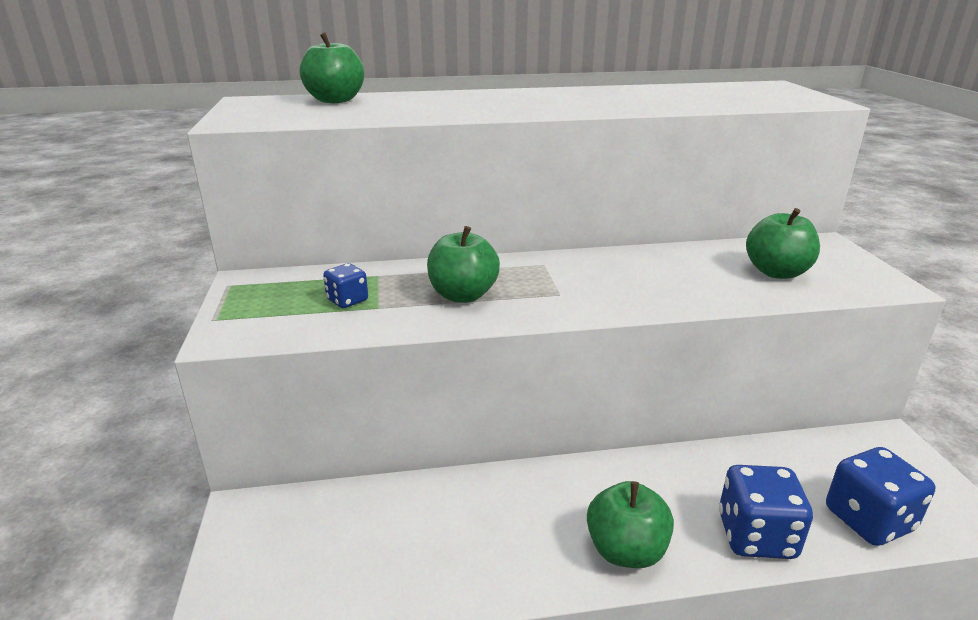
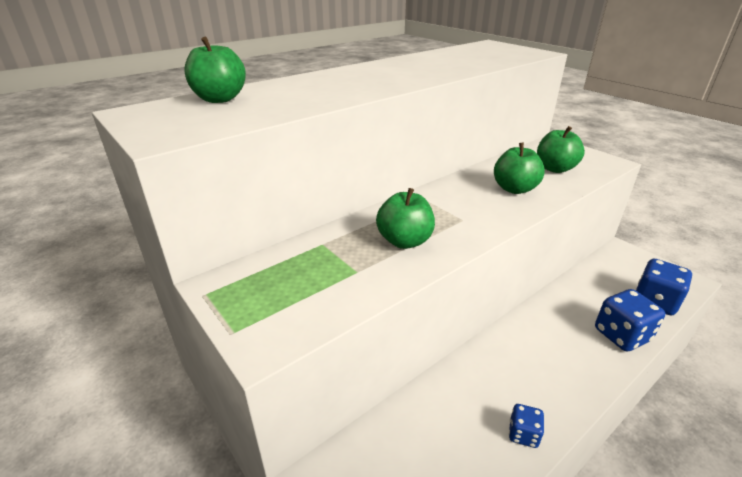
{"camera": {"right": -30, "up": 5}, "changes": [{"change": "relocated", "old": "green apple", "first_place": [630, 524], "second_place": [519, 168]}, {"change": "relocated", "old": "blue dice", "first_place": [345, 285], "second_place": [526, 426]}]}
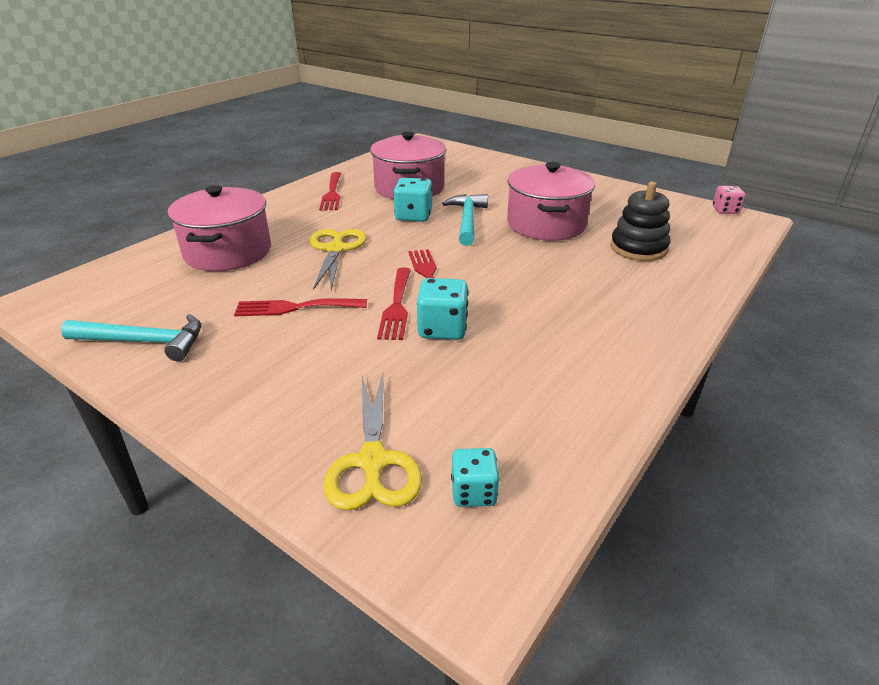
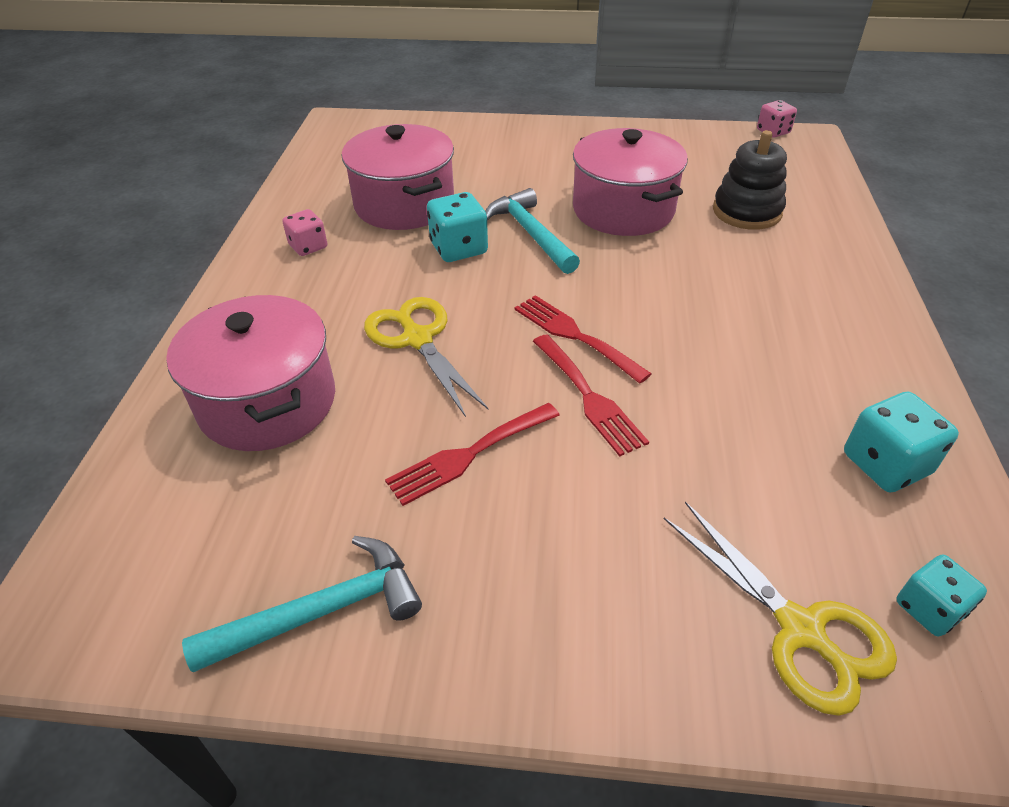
{"camera": {"right": -30, "up": 10}, "changes": [{"change": "exchanged", "old": "red fork", "new": "pink dice", "first_place": [330, 191], "second_place": [304, 232]}, {"change": "relocated", "old": "turquoise dice", "first_place": [443, 309], "second_place": [901, 442]}]}
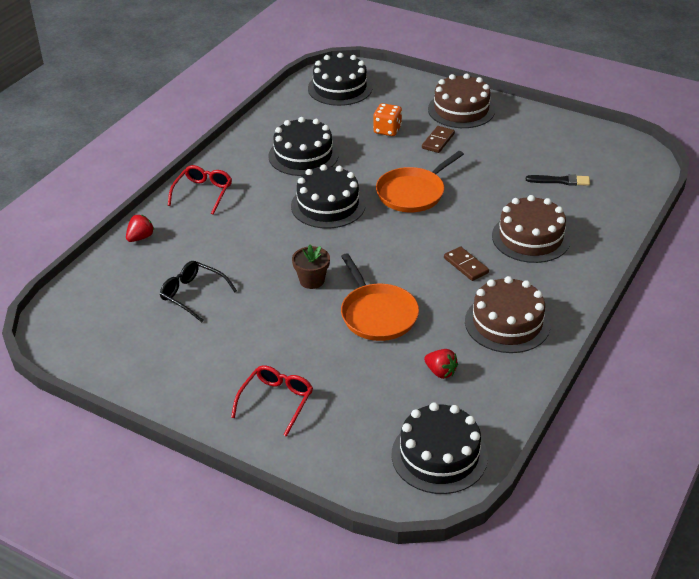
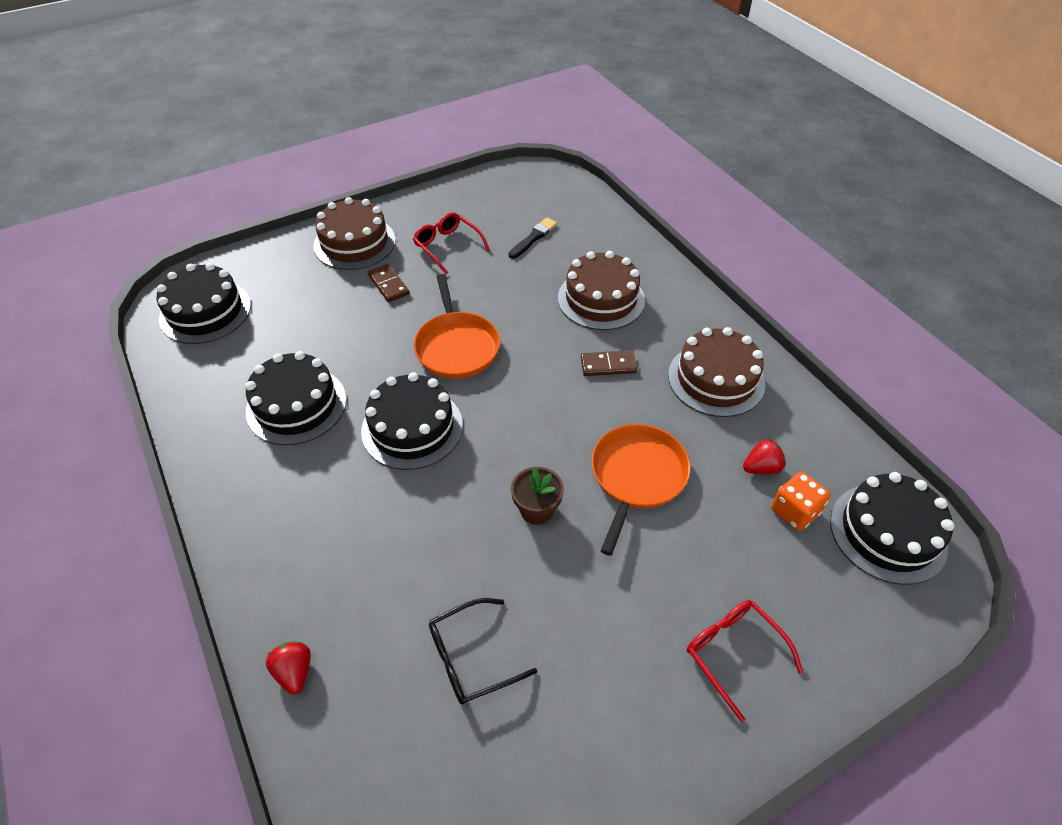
{"camera": {"right": -60, "up": 10}, "changes": [{"change": "relocated", "old": "red glasses", "first_place": [200, 190], "second_place": [451, 243]}, {"change": "spun", "old": "orange pan", "first_place": [380, 297], "second_place": [641, 490], "degrees": -75}, {"change": "relocated", "old": "orange dice", "first_place": [387, 119], "second_place": [801, 501]}]}
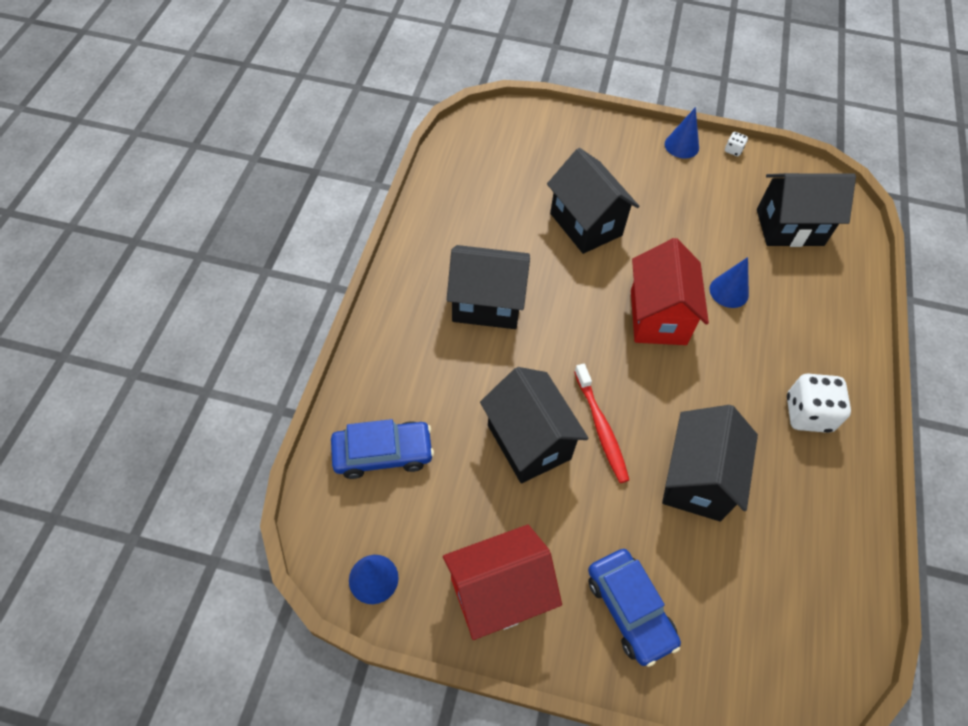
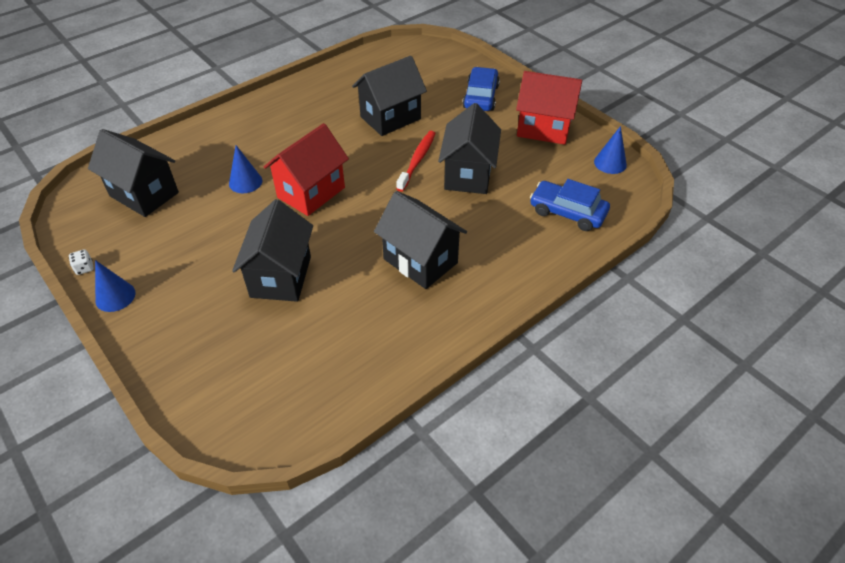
{"camera": {"right": -140, "up": -10}, "changes": [{"change": "missing", "old": "white dice", "first_place": [819, 403]}]}
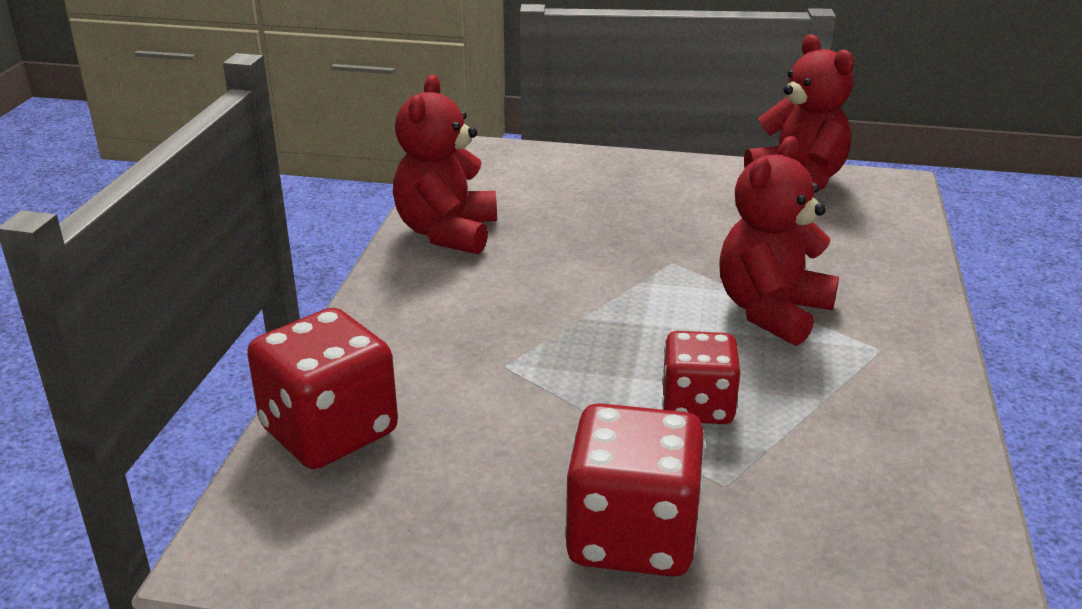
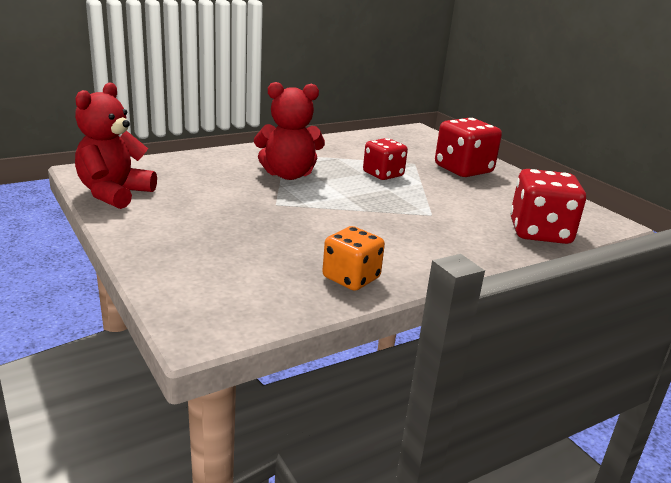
{"camera": {"right": -135, "up": -5}, "changes": [{"change": "exchanged", "old": "red teddy bear", "new": "orange dice", "first_place": [445, 165], "second_place": [353, 258]}]}
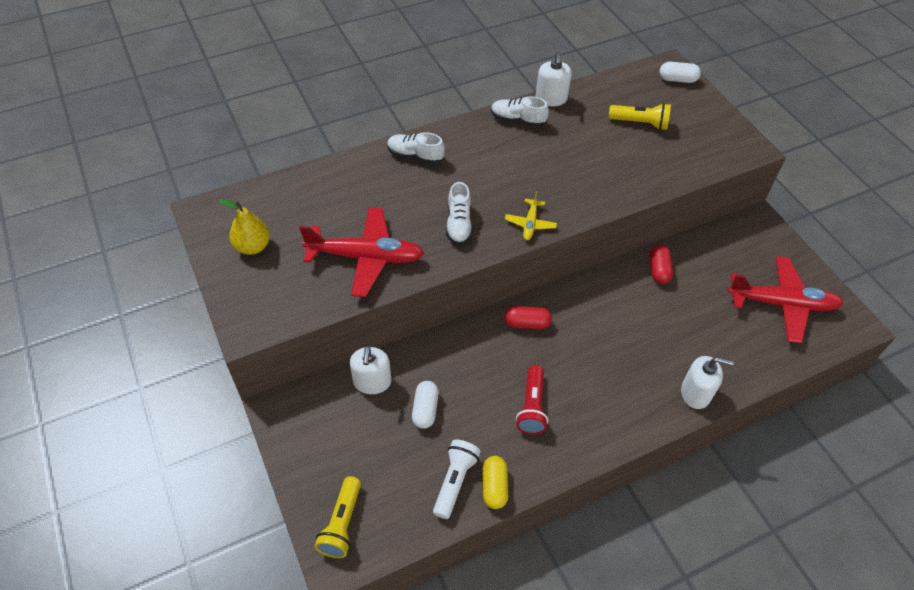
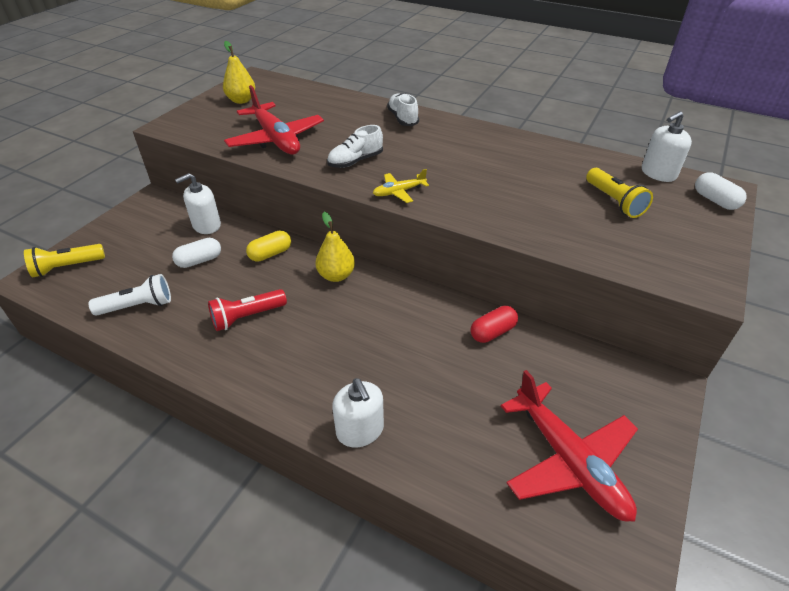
{"camera": {"right": 55, "up": -10}, "changes": [{"change": "relocated", "old": "yellow capsule", "first_place": [495, 482], "second_place": [268, 246]}, {"change": "exchanged", "old": "red capsule", "new": "yellow pear", "first_place": [528, 317], "second_place": [335, 247]}, {"change": "relocated", "old": "white soap dispenser", "first_place": [554, 79], "second_place": [667, 146]}, {"change": "missing", "old": "white shoe", "first_place": [520, 111]}]}
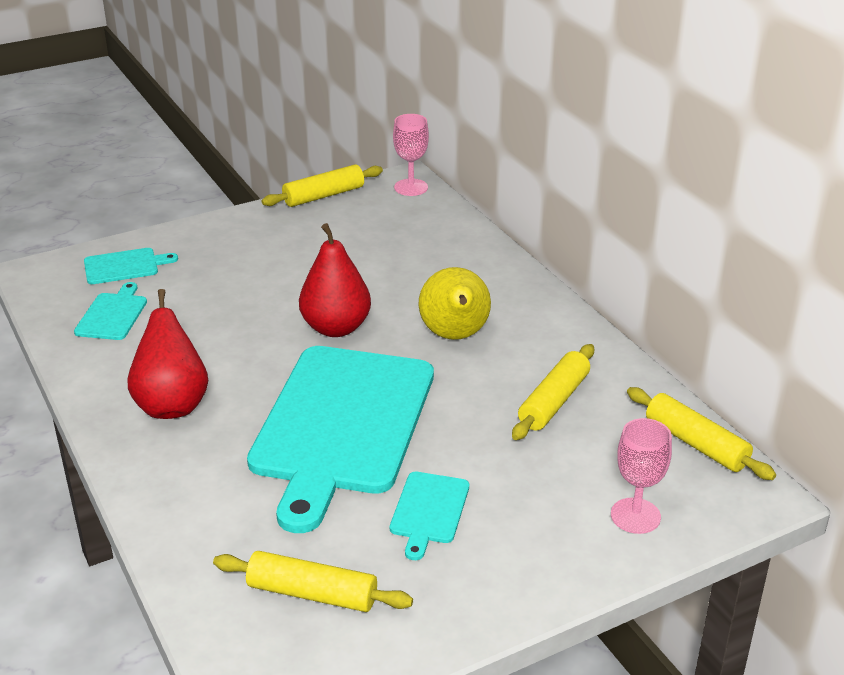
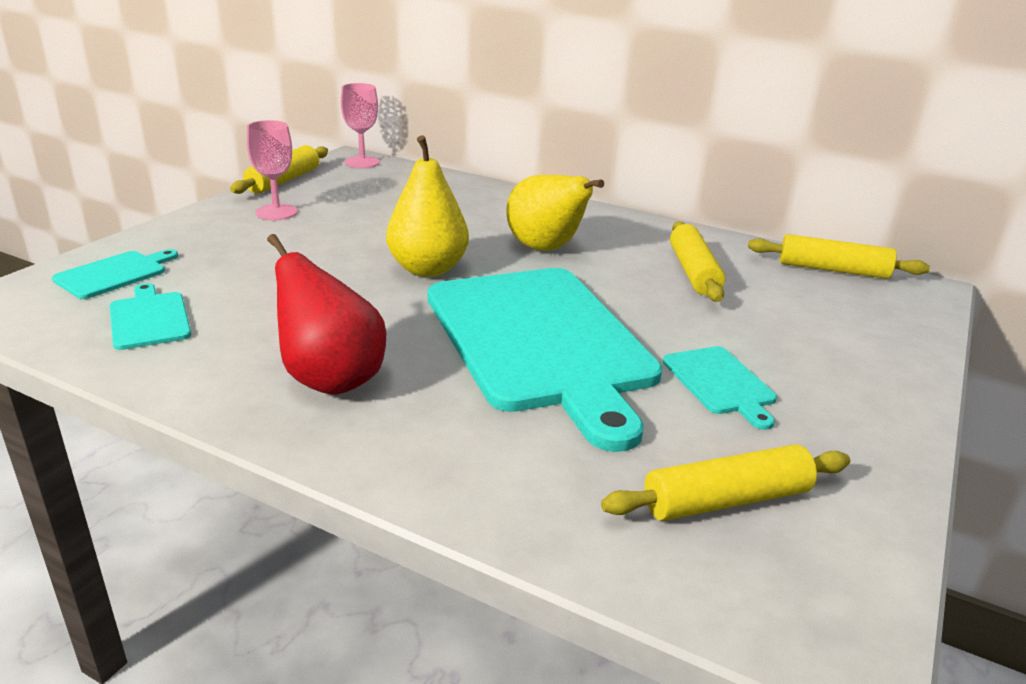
{"camera": {"right": -35, "up": -5}, "changes": [{"change": "relocated", "old": "pink goblet", "first_place": [641, 476], "second_place": [272, 170]}, {"change": "colour", "old": "red pear", "new": "yellow pear", "first_place": [335, 280], "second_place": [427, 206]}]}
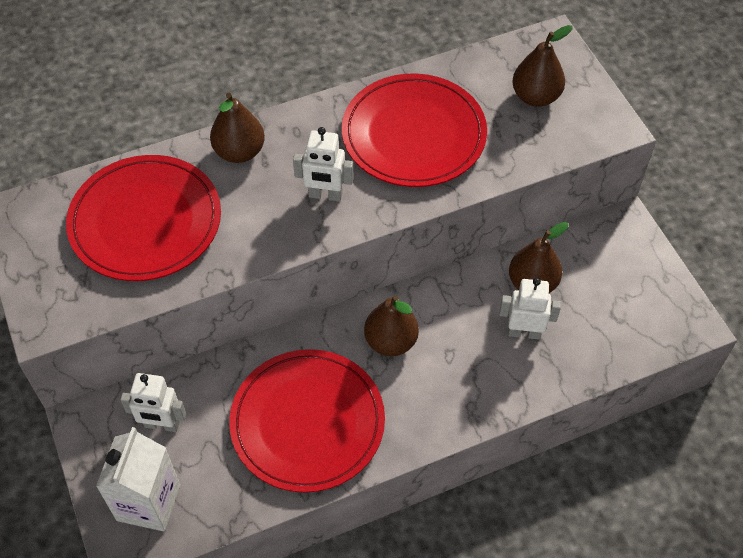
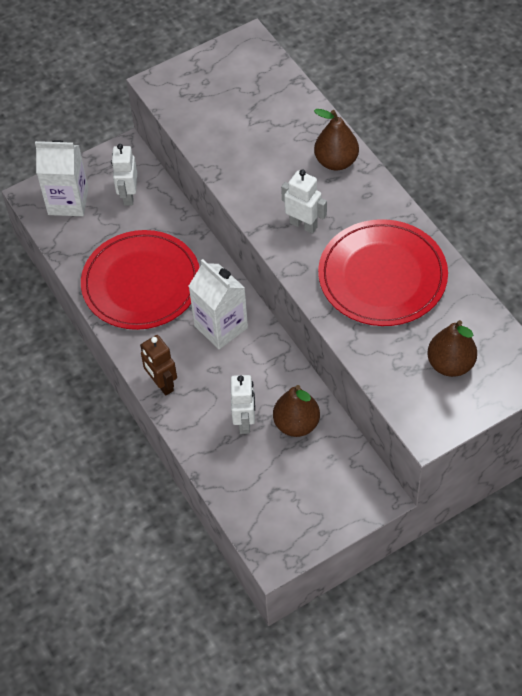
{"camera": {"right": 85, "up": 0}, "changes": [{"change": "appeared", "new": "brown robot", "second_place": [158, 365]}, {"change": "exchanged", "old": "brown pear", "new": "white carton", "first_place": [391, 325], "second_place": [218, 304]}, {"change": "spun", "old": "white robot", "first_place": [323, 164], "second_place": [304, 201], "degrees": 120}, {"change": "missing", "old": "red plate", "first_place": [143, 218]}]}
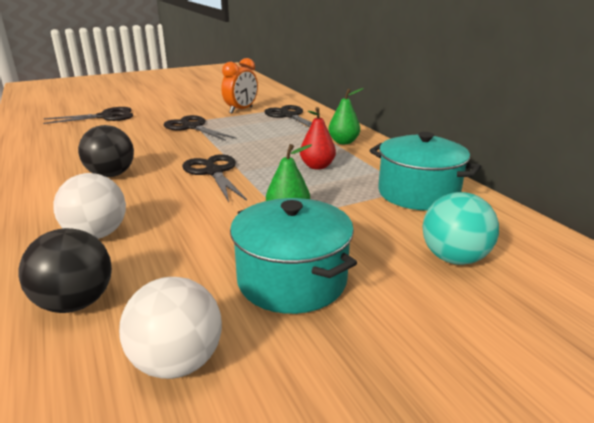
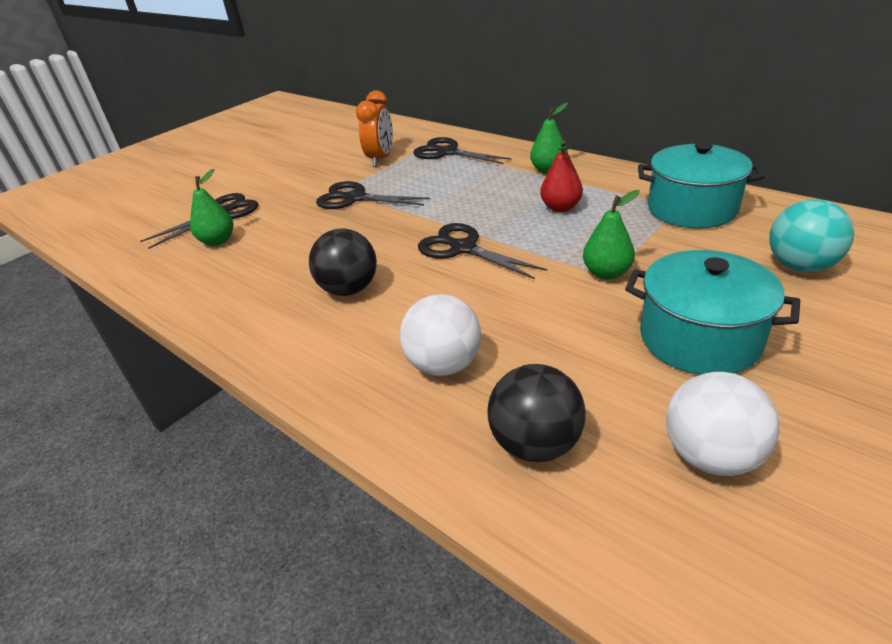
{"camera": {"right": -20, "up": 10}, "changes": [{"change": "appeared", "new": "green pear", "second_place": [211, 207]}]}
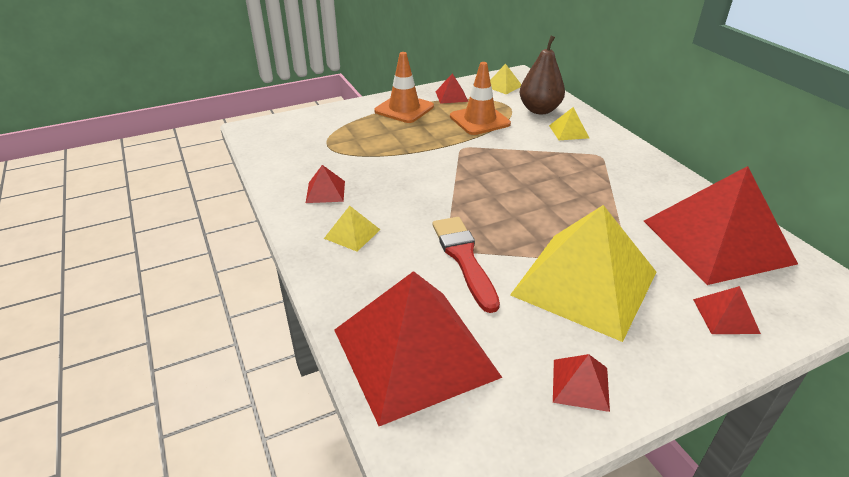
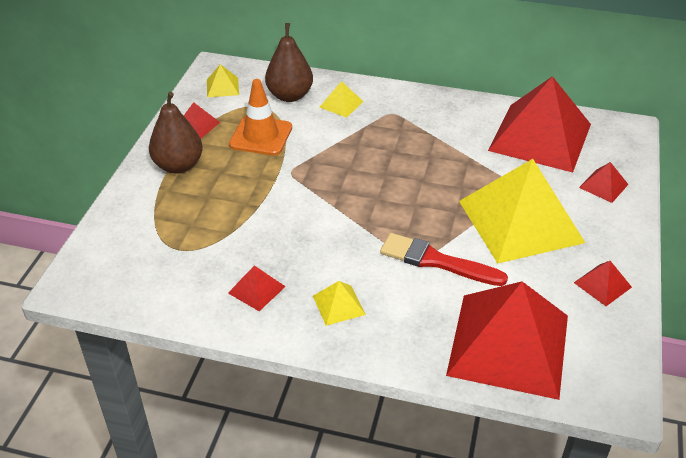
{"camera": {"right": -50, "up": 5}, "changes": [{"change": "exchanged", "old": "orange traffic cone", "new": "brown pear", "first_place": [404, 87], "second_place": [176, 133]}]}
